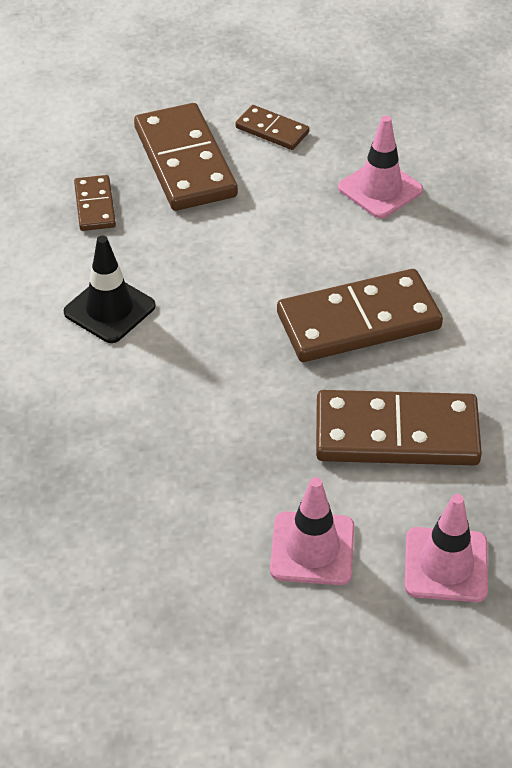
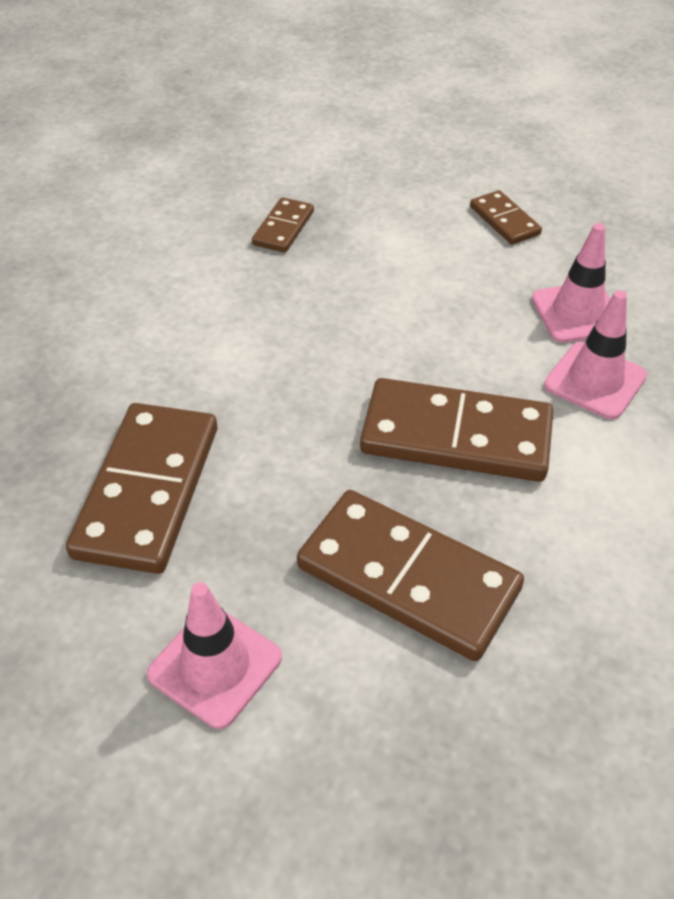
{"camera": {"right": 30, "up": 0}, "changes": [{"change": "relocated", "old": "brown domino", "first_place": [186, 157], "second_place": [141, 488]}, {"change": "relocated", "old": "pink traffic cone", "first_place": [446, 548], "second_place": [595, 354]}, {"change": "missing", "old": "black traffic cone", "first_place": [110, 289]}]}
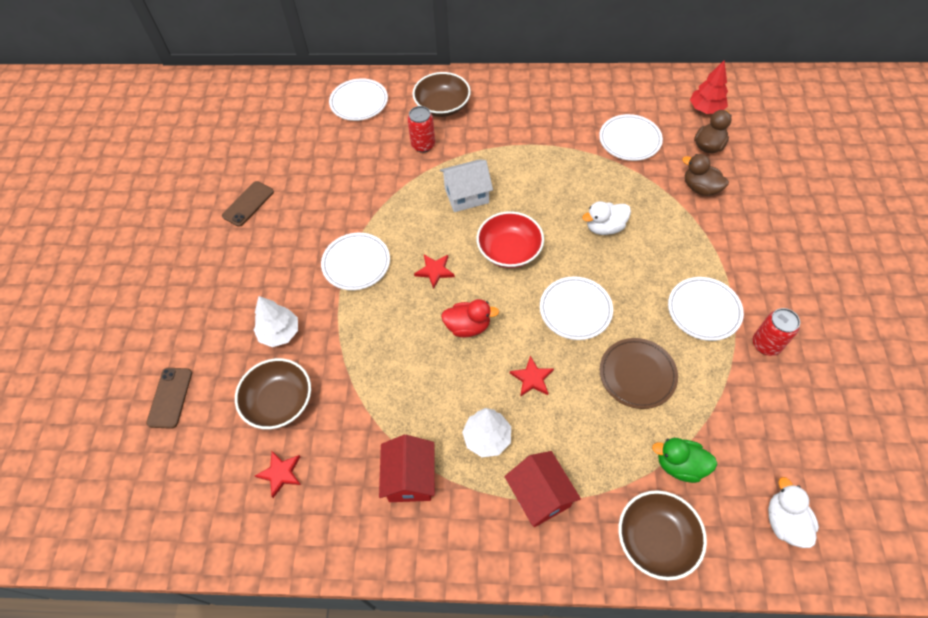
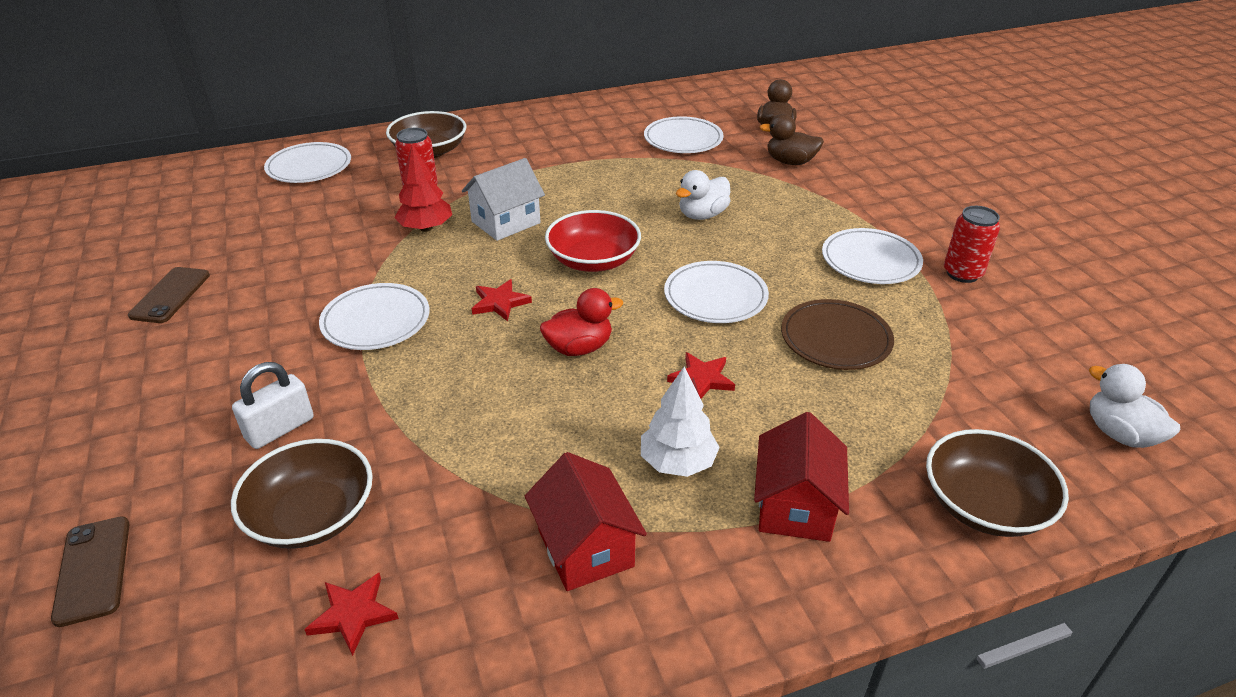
{"camera": {"right": -25, "up": -20}, "changes": [{"change": "exchanged", "old": "white tree", "new": "white padlock", "first_place": [276, 321], "second_place": [273, 405]}, {"change": "relocated", "old": "red tree", "first_place": [709, 87], "second_place": [423, 188]}, {"change": "spun", "old": "red house", "first_place": [542, 489], "second_place": [801, 477], "degrees": 60}, {"change": "missing", "old": "green duck", "first_place": [684, 460]}]}
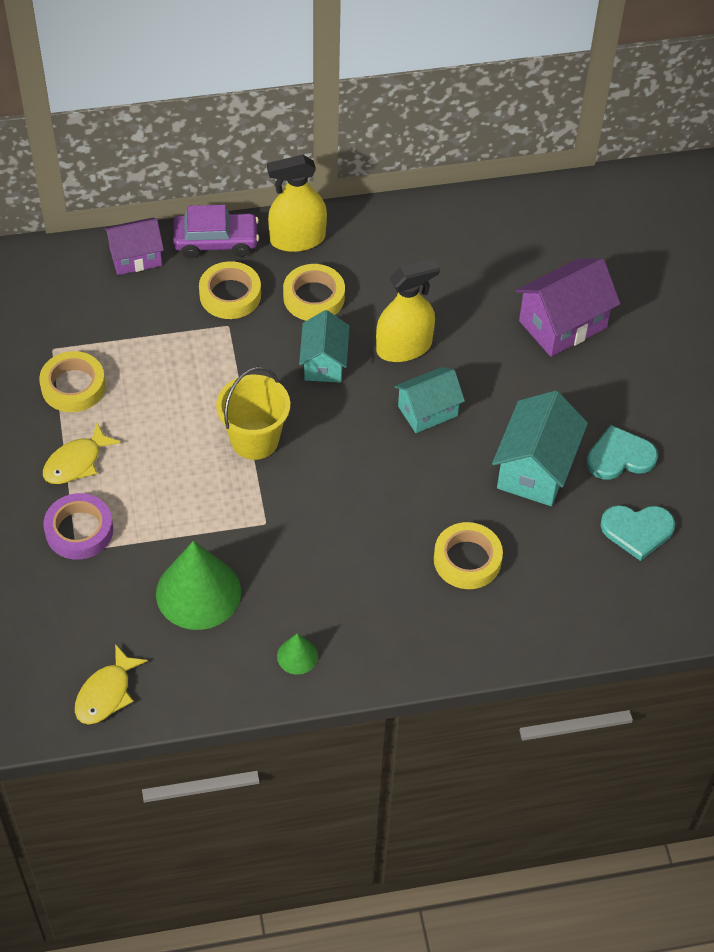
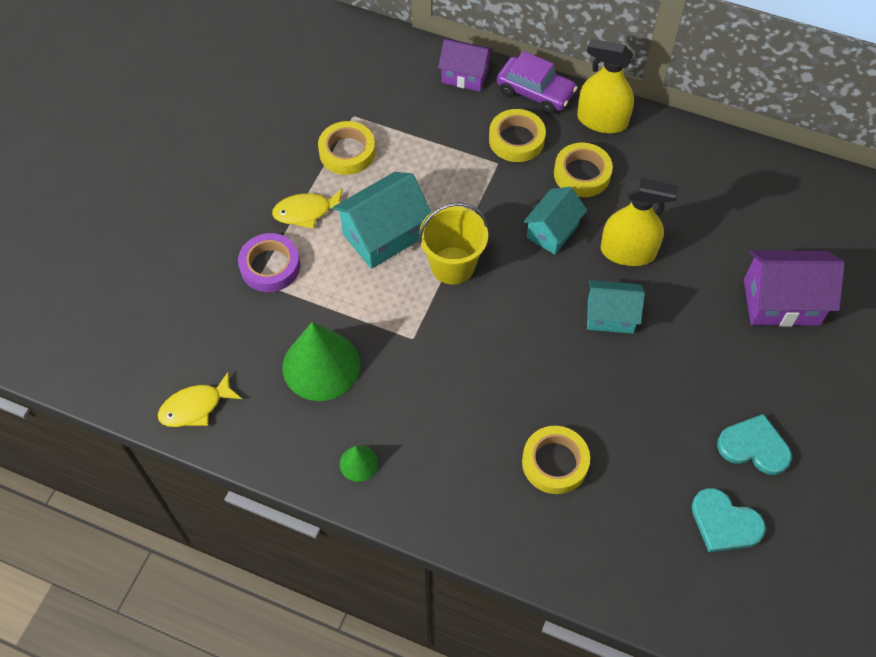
{"camera": {"right": 35, "up": 5}, "changes": [{"change": "relocated", "old": "turquoise house", "first_place": [540, 448], "second_place": [381, 220]}]}
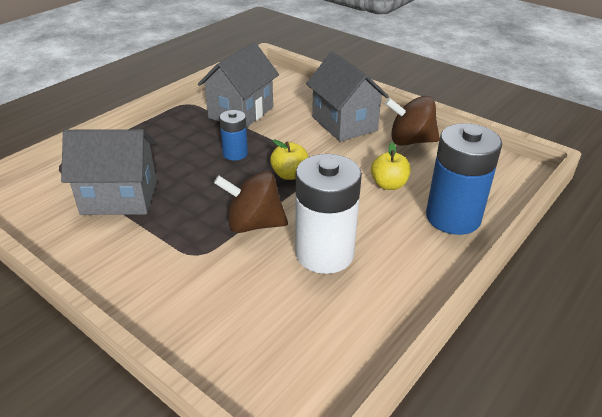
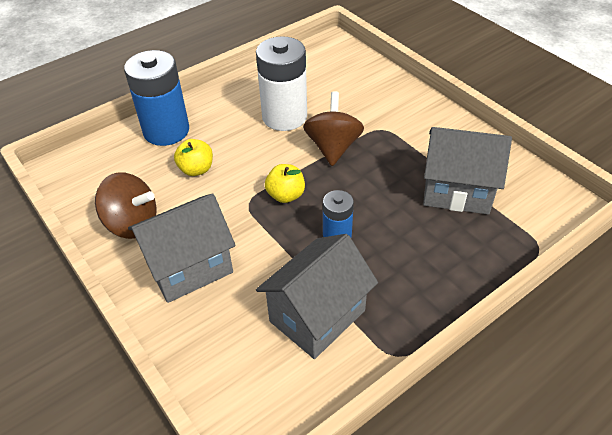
{"camera": {"right": -165, "up": 10}, "changes": [{"change": "spun", "old": "grey house", "first_place": [347, 97], "second_place": [182, 248], "degrees": 75}, {"change": "spun", "old": "brown spinning top", "first_place": [251, 202], "second_place": [333, 128], "degrees": -105}]}
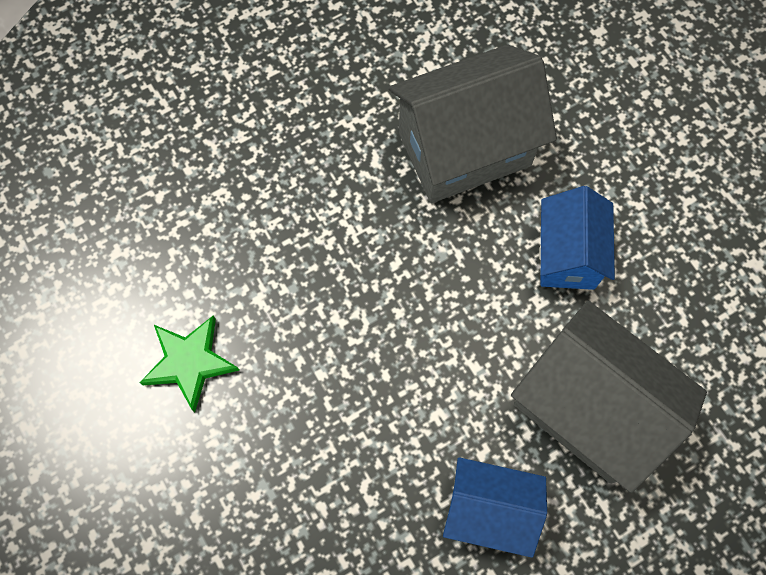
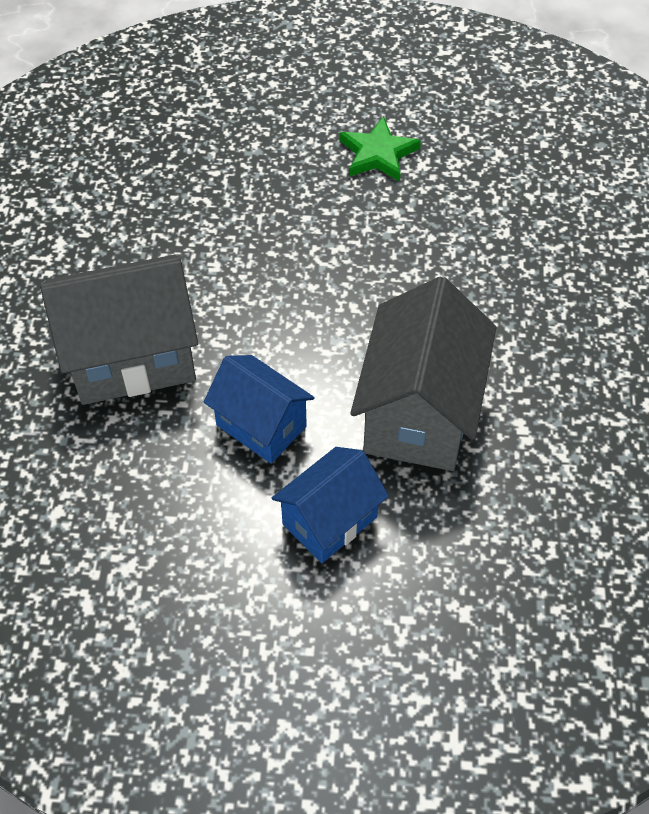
{"camera": {"right": 125, "up": -15}, "changes": [{"change": "relocated", "old": "blue house", "first_place": [495, 507], "second_place": [330, 505]}]}
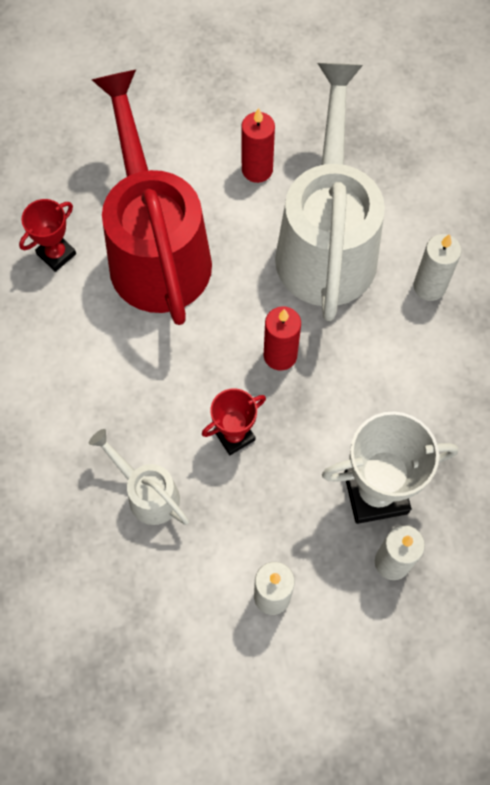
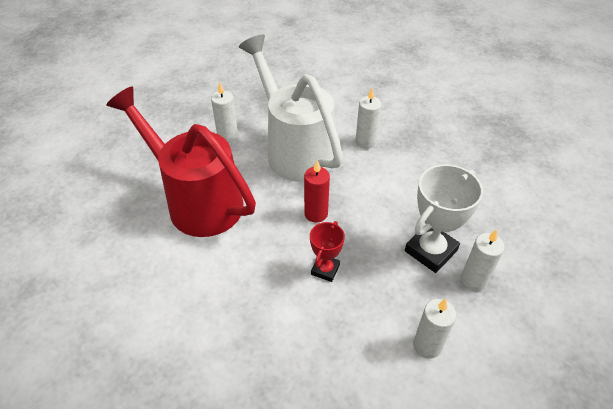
{"camera": {"right": -35, "up": -20}, "changes": [{"change": "colour", "old": "red candle", "new": "white candle", "first_place": [258, 145], "second_place": [224, 112]}, {"change": "missing", "old": "red trophy", "first_place": [47, 235]}, {"change": "missing", "old": "white watering can", "first_place": [139, 477]}]}
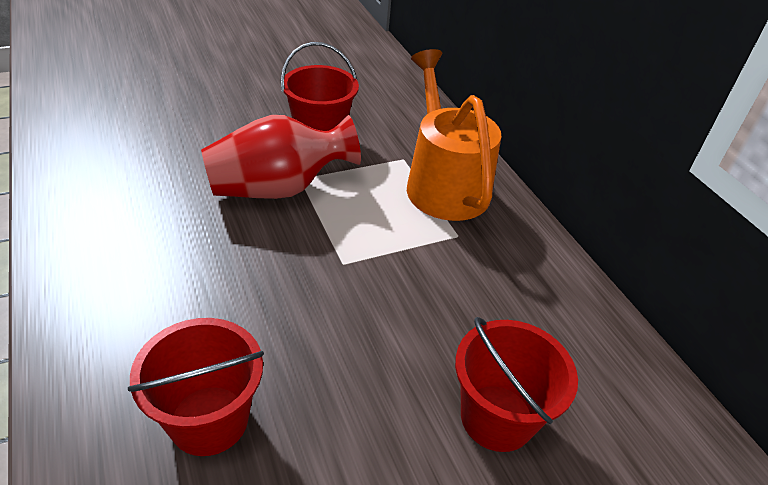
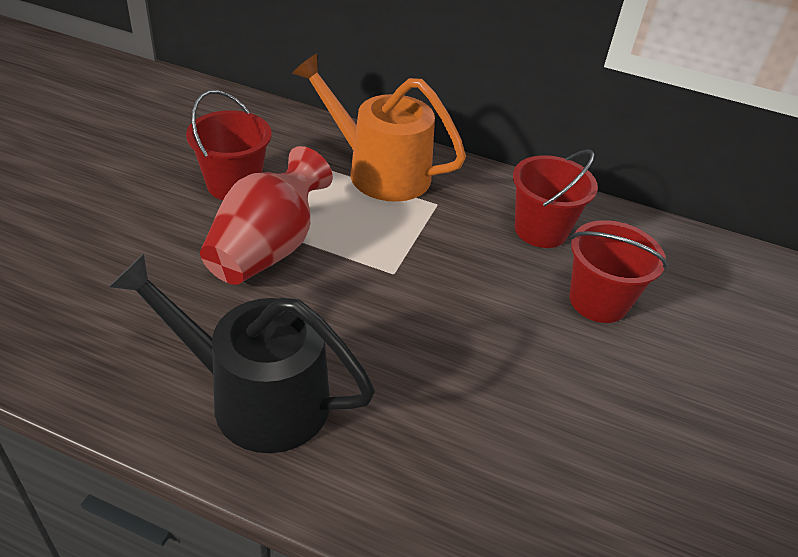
{"camera": {"right": -45, "up": 0}, "changes": [{"change": "appeared", "new": "black watering can", "second_place": [242, 353]}, {"change": "relocated", "old": "red bucket", "first_place": [196, 387], "second_place": [555, 198]}]}
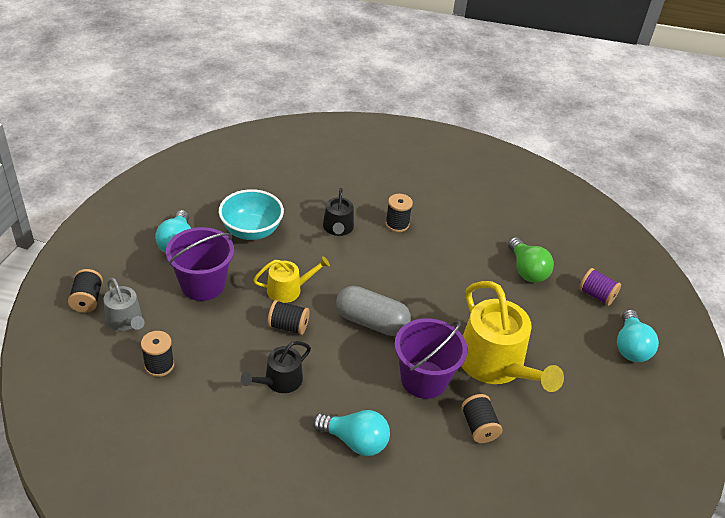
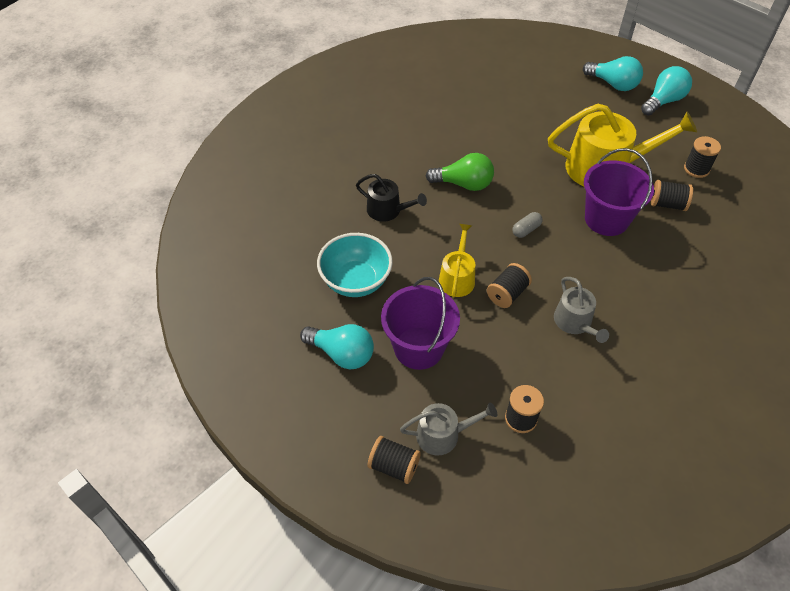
{"camera": {"right": -60, "up": 10}, "changes": [{"change": "relocated", "old": "green light bulb", "first_place": [531, 260], "second_place": [460, 172]}, {"change": "size", "old": "grey capsule", "first_place": [373, 311], "second_place": [527, 225], "factor": 0.46}, {"change": "colour", "old": "black watering can", "new": "grey watering can", "first_place": [276, 367], "second_place": [581, 310]}, {"change": "relocated", "old": "turquoise light bulb", "first_place": [351, 433], "second_place": [666, 90]}, {"change": "relocated", "old": "black spool", "first_place": [399, 213], "second_place": [702, 157]}, {"change": "missing", "old": "purple spool", "first_place": [600, 287]}]}
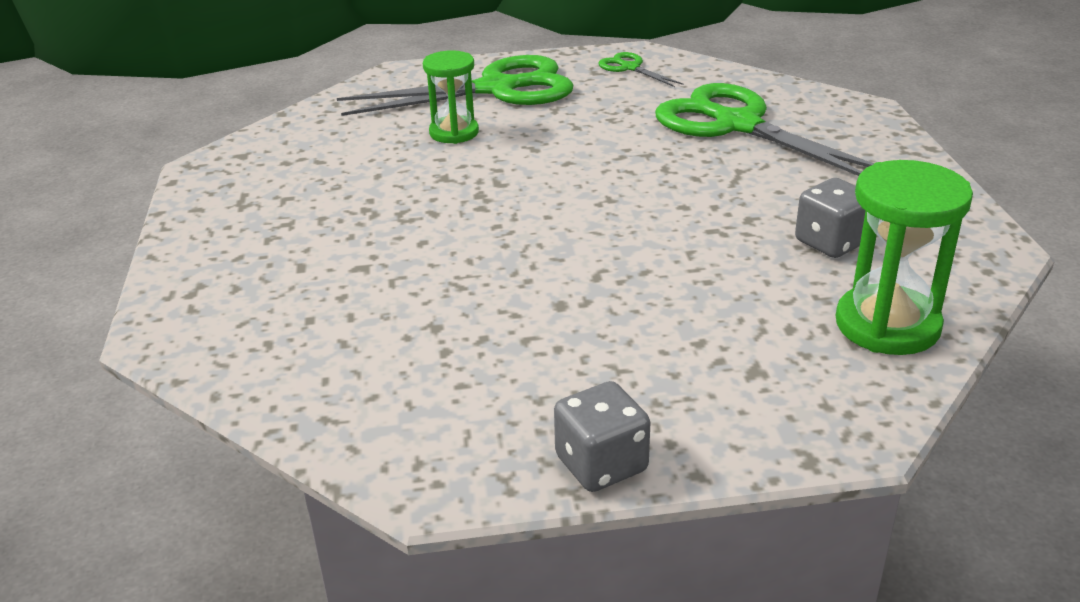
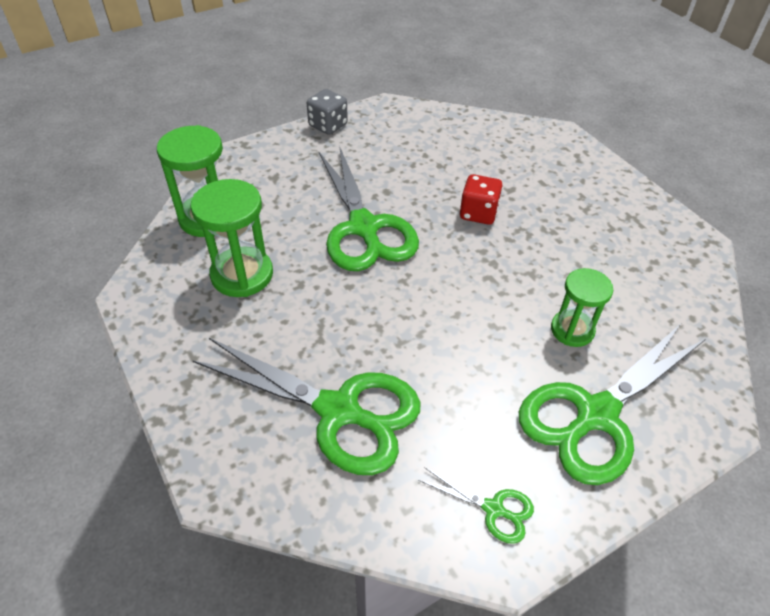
{"camera": {"right": 155, "up": 15}, "changes": [{"change": "exchanged", "old": "grey dice", "new": "green hourglass", "first_place": [830, 218], "second_place": [231, 238]}, {"change": "appeared", "new": "green scissors", "second_place": [369, 208]}, {"change": "appeared", "new": "red dice", "second_place": [481, 199]}]}
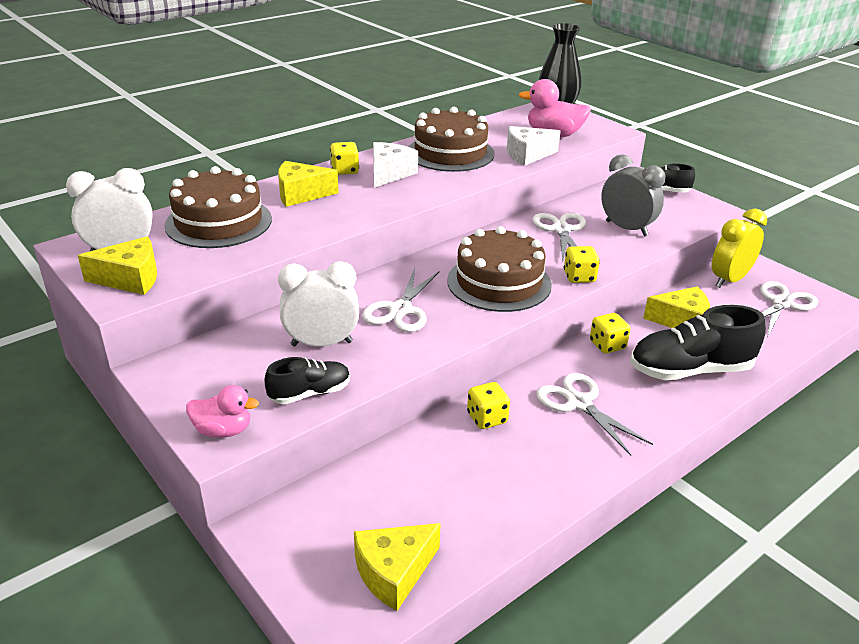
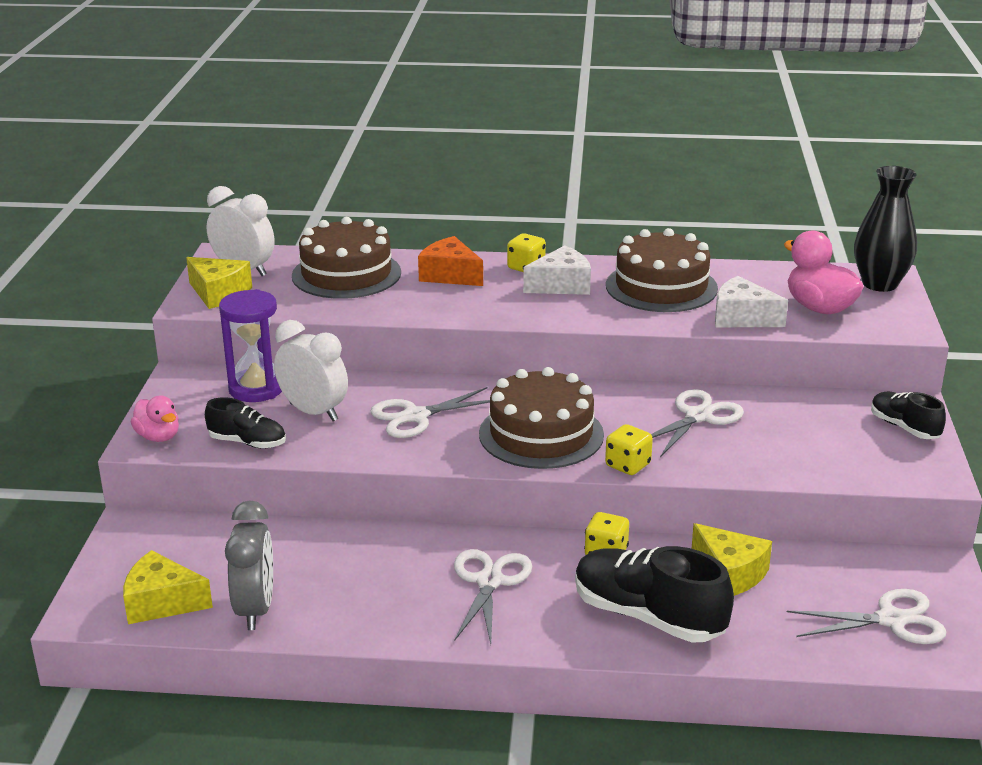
{"camera": {"right": 45, "up": -5}, "changes": [{"change": "appeared", "new": "purple hourglass", "second_place": [250, 345]}, {"change": "relocated", "old": "grey clock", "first_place": [633, 195], "second_place": [249, 565]}, {"change": "colour", "old": "yellow cheese", "new": "orange cheese", "first_place": [308, 184], "second_place": [450, 261]}, {"change": "missing", "old": "yellow dice", "first_place": [488, 405]}, {"change": "missing", "old": "yellow clock", "first_place": [739, 248]}]}
